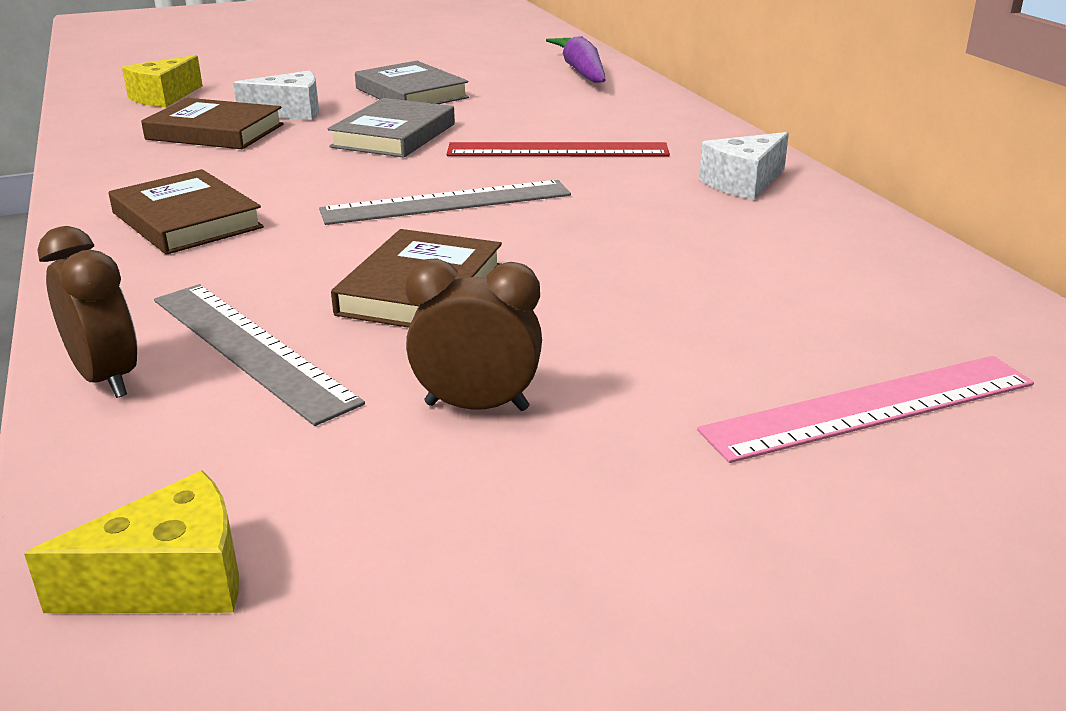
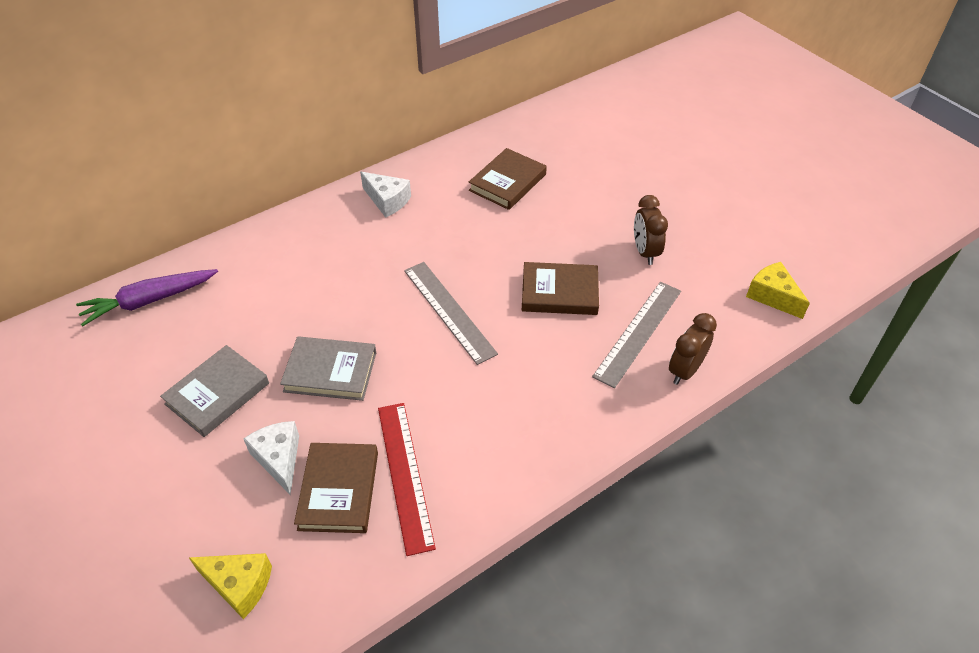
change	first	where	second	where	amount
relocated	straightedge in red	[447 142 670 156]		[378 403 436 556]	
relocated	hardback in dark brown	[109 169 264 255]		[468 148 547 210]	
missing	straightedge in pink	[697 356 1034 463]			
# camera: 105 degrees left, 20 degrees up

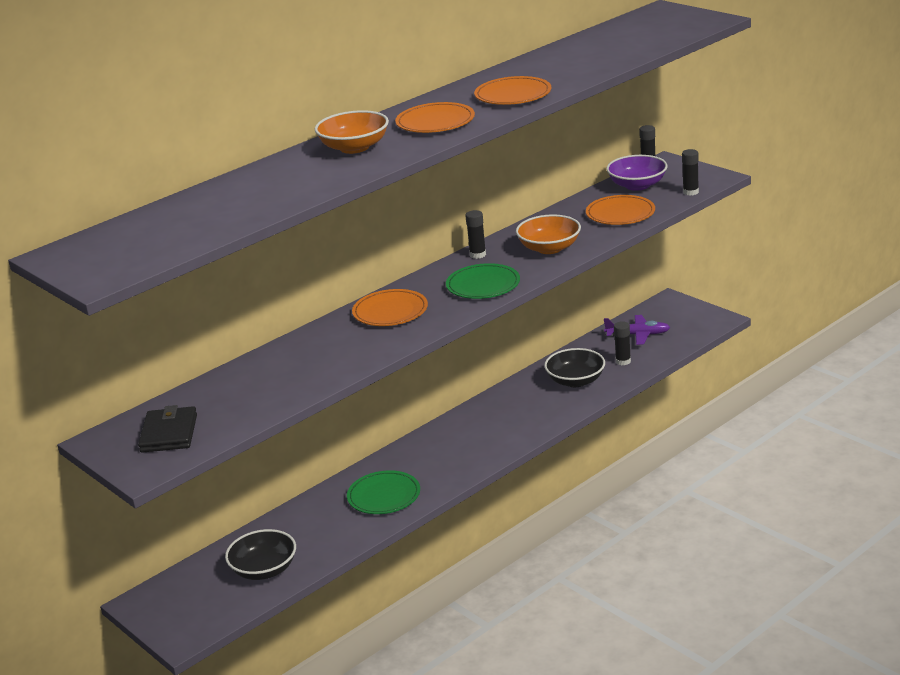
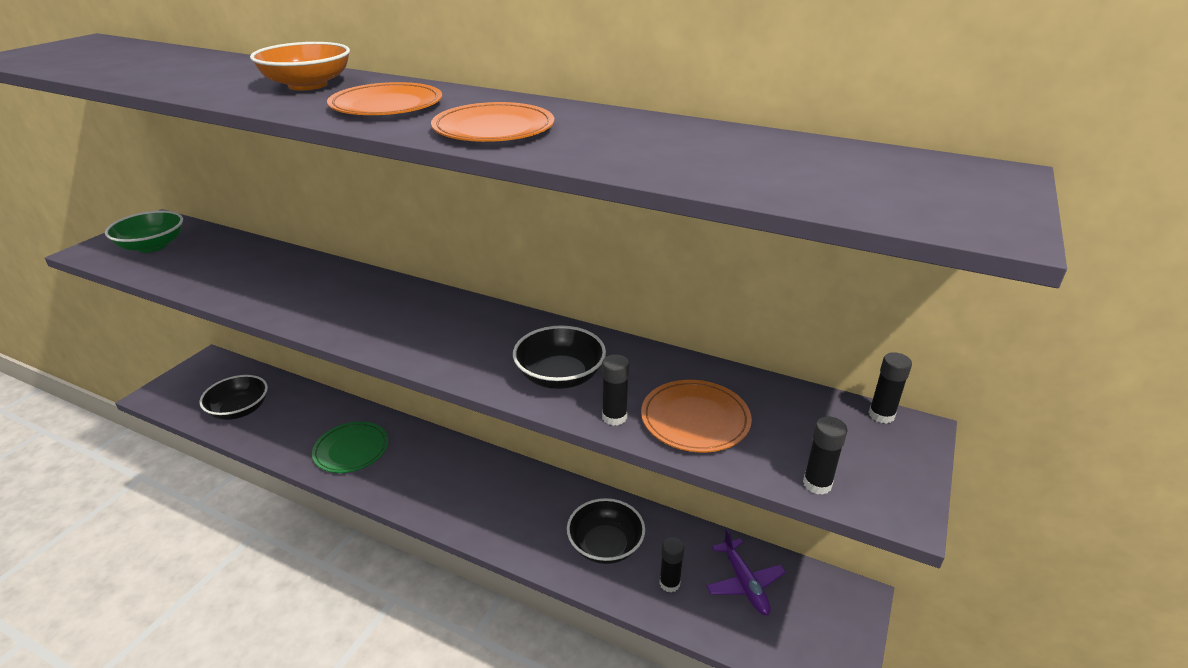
change	first	where	second	where	amount
missing	serving bowl in violet	[606 155 667 191]			
relocated	stick of glue in jet-black	[465 210 486 259]		[602 354 629 426]	
colour	serving bowl in orange	[516 214 581 254]	serving bowl in jet-black	[513 325 606 389]	
missing	plate in green	[446 263 520 299]			
missing	plate in orange	[352 289 428 326]			
exchanged	billfold in jet-black	[138 405 197 453]	serving bowl in green	[105 211 183 253]	
# camera: 65 degrees right, 5 degrees up

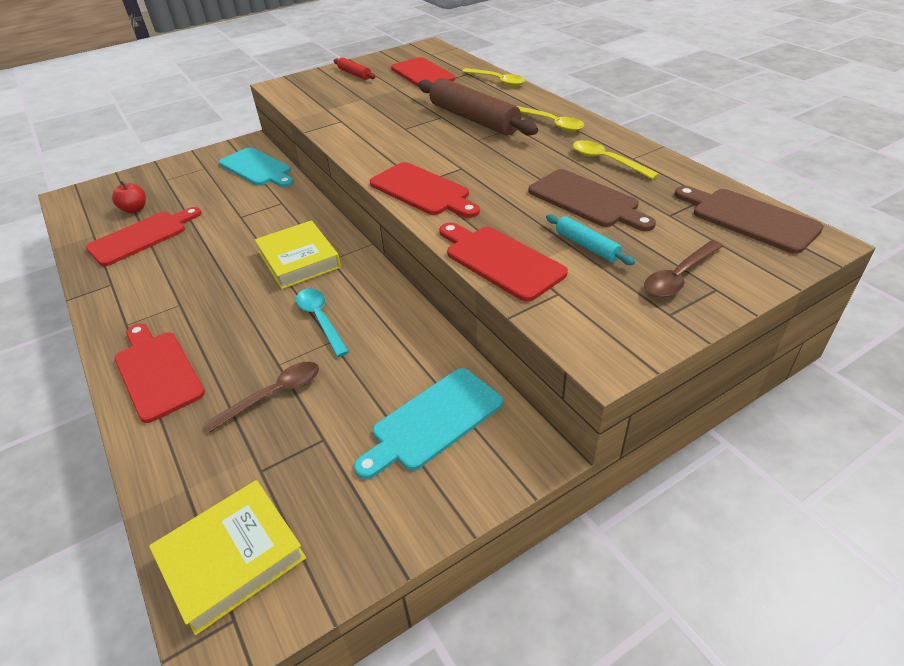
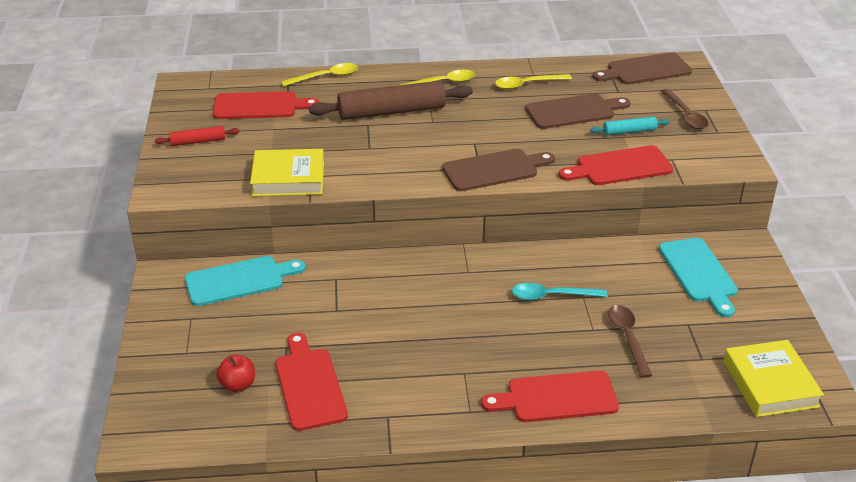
change	first	where	second	where	amount
colour	cutting board in red	[370 162 480 218]	cutting board in dark brown	[442 149 555 191]	
relocated	hardback in yellow	[255 221 341 289]		[250 149 324 196]	
# camera: 65 degrees left, 5 degrees down

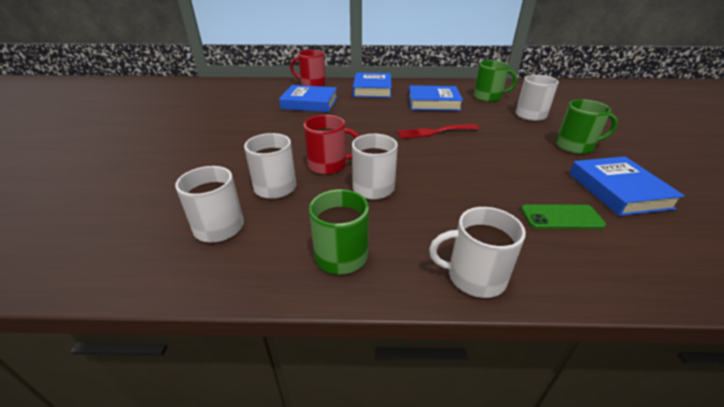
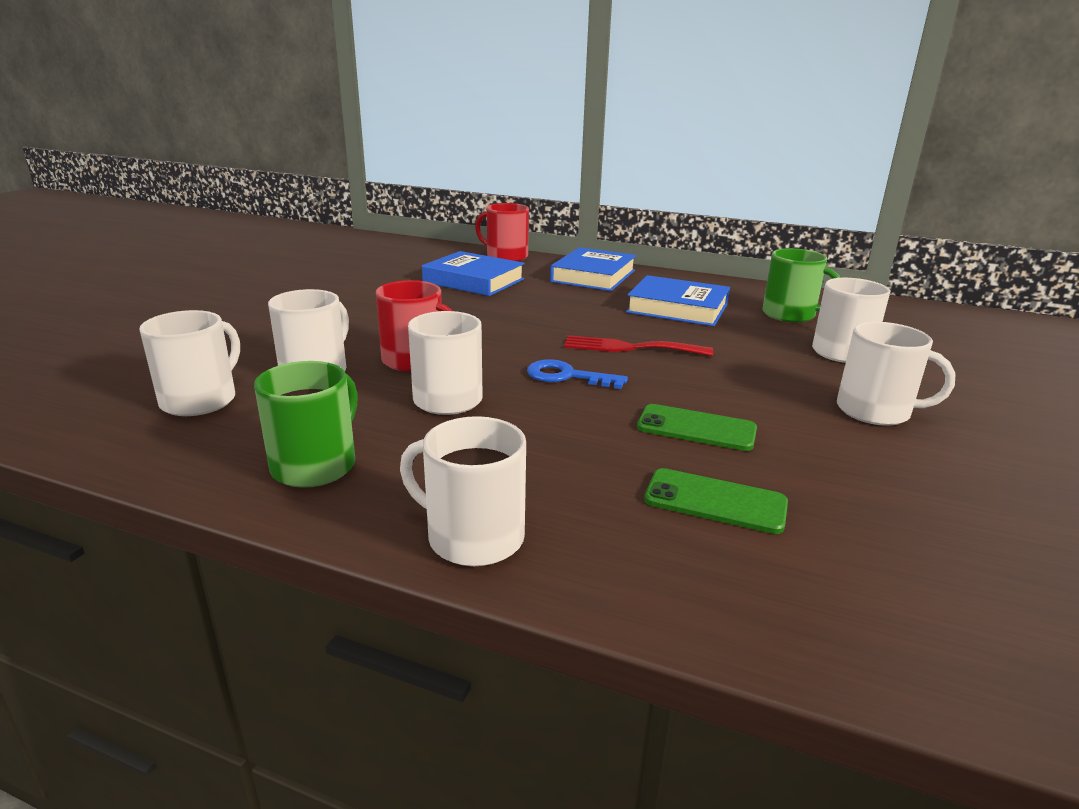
change	first	where	second	where	amount
colour	tea mug in green	[556 99 618 154]	tea mug in pure white	[837 322 956 426]	
missing	hardback in cobalt	[569 156 685 216]			
appeared			latchkey in cobalt	[527 359 628 389]	
appeared			phone in green	[637 404 757 451]	
# camera: 20 degrees right, 10 degrees down

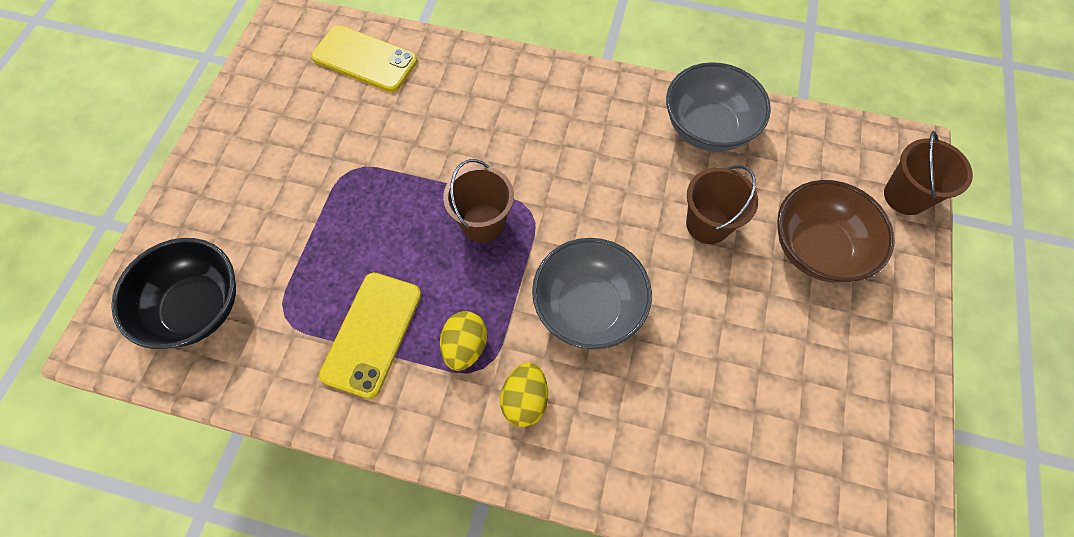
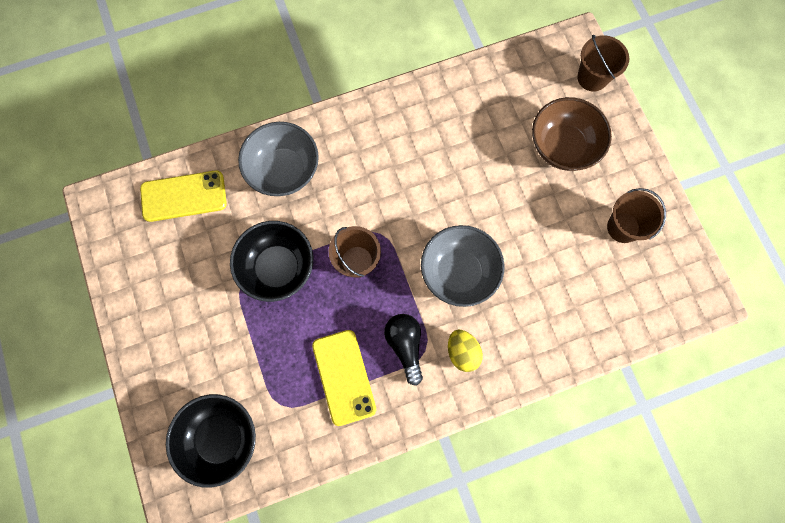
change	first	where	second	where	amount
relocated	serving bowl in gray	[666 62 771 152]		[238 122 319 196]	
relocated	sand bucket in dark brown	[686 165 758 244]		[607 188 666 243]	
exchanged	egg shape in yellow	[440 311 487 371]	light bulb in jet-black	[384 314 423 386]	
appeared			serving bowl in jet-black	[230 221 313 302]	
# camera: 35 degrees left, 10 degrees up

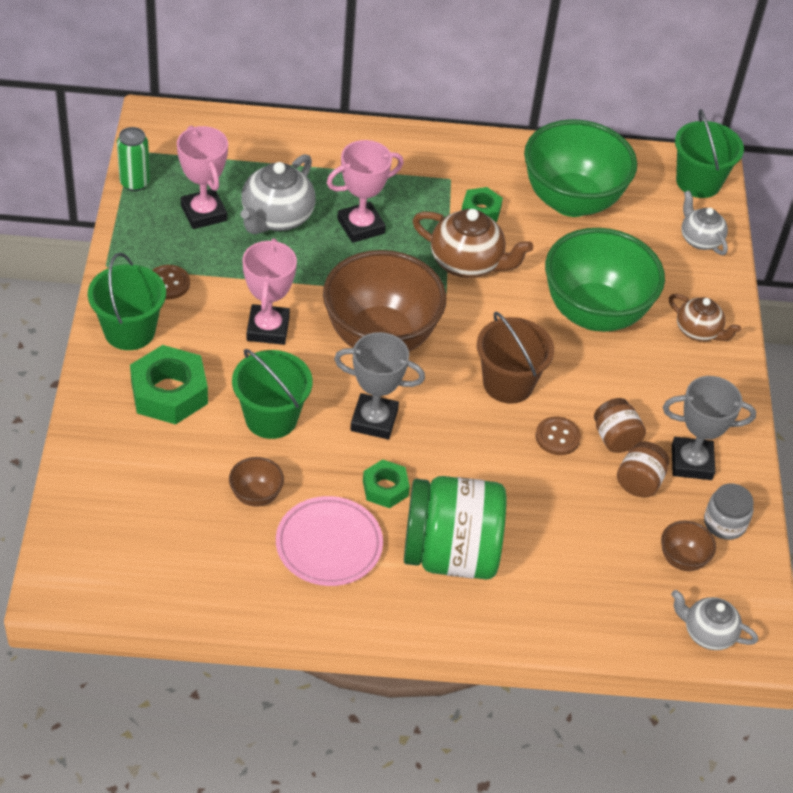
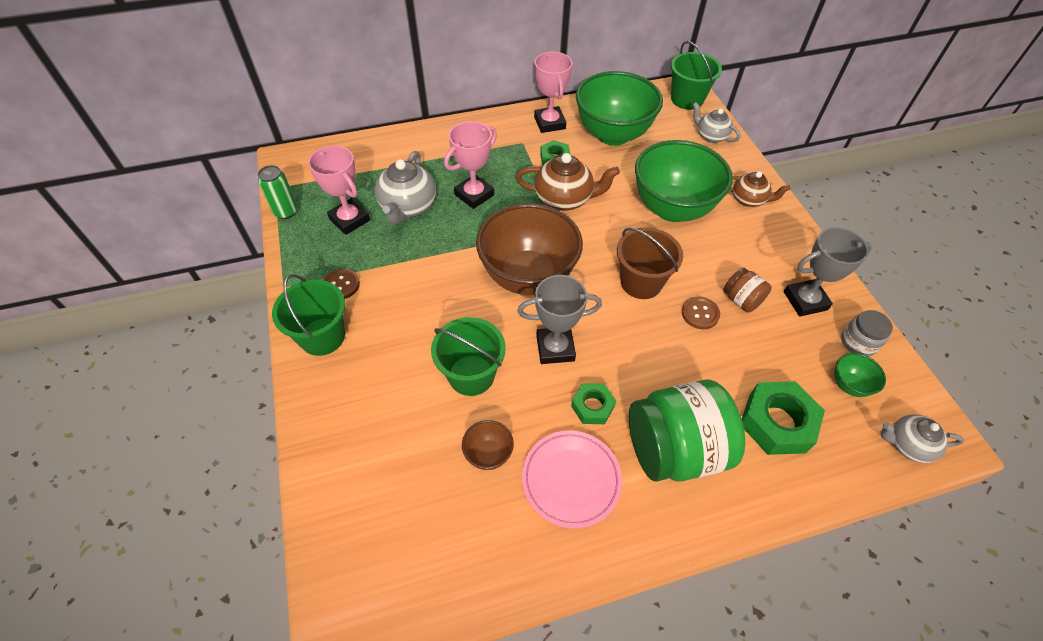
change	first	where	second	where	amount
relocated	prize cup in pink	[243 238 297 345]		[534 52 573 133]	
relocated	hexagon nut in green	[130 345 208 424]		[742 381 825 455]	
missing	jam jar in dark brown	[617 441 669 497]			
colour	serving bowl in dark brown	[661 520 716 571]	serving bowl in green	[834 353 886 397]	
# camera: 15 degrees left, 5 degrees up

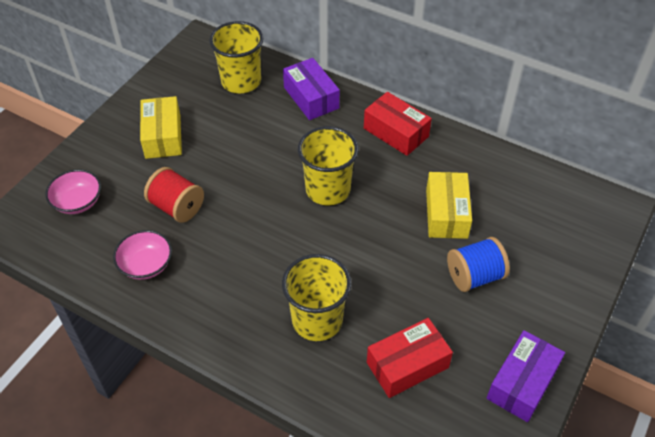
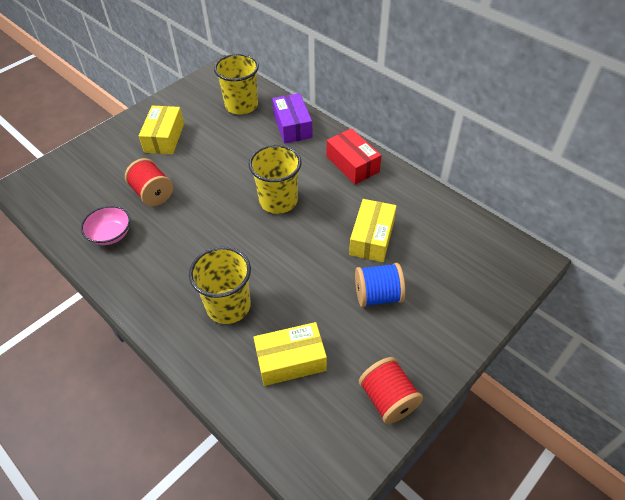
change	first	where	second	where	amount
missing	serving bowl in pink	[45 169 101 214]			
colour	parcel in red	[367 318 453 398]	parcel in yellow	[253 322 327 386]	
exchanged	parcel in violet	[487 330 565 422]	spool in red	[359 357 423 424]	
# camera: 15 degrees right, 0 degrees up

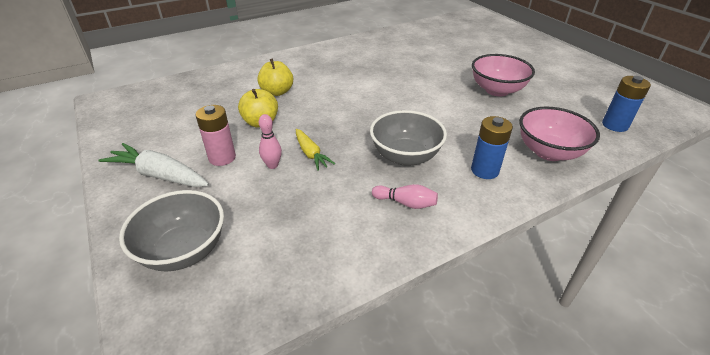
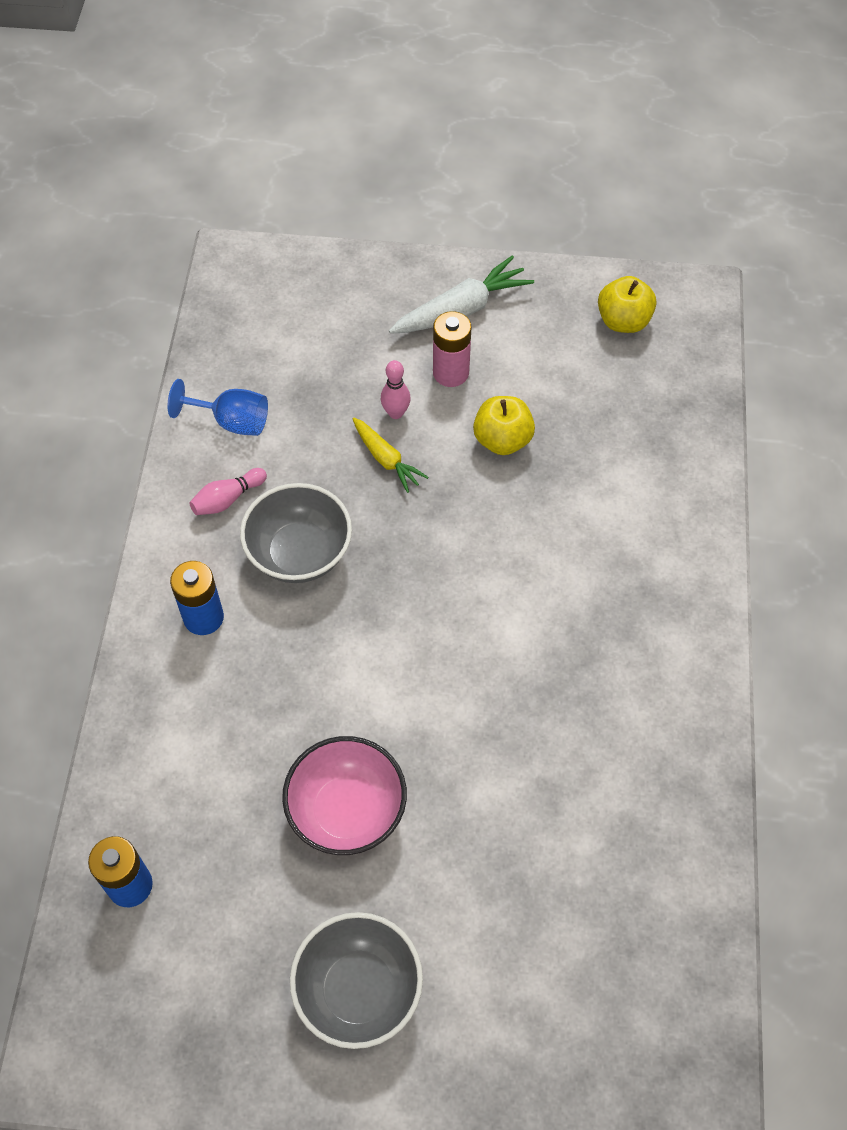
change	first	where	second	where	amount
relocated	apple fruit in yellow	[257 58 293 96]		[598 276 656 333]	
missing	serving bowl in pink	[519 107 600 161]			
spun	carrot in yellow	[296 129 335 171]		[353 418 428 493]	135 degrees counterclockwise
relocated	serving bowl in gray	[119 190 224 272]		[290 912 423 1049]	
appeared			chalice in cobalt	[167 379 268 436]	
# camera: 125 degrees right, 20 degrees up

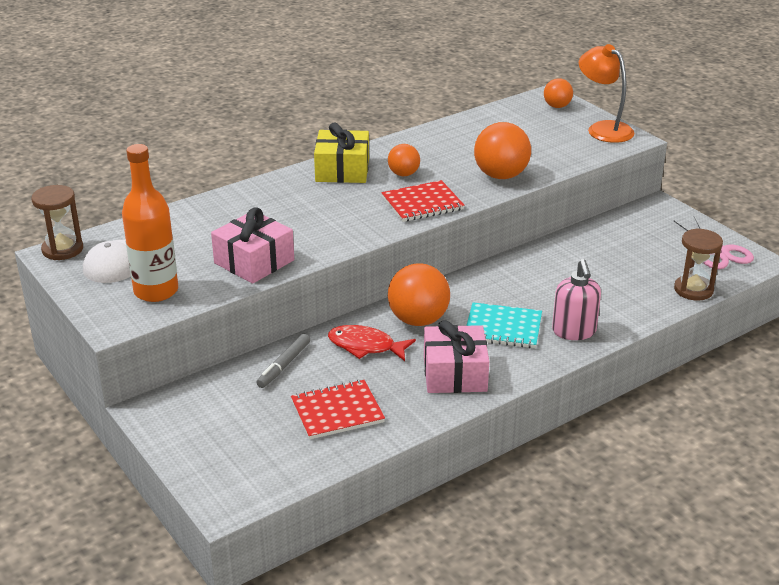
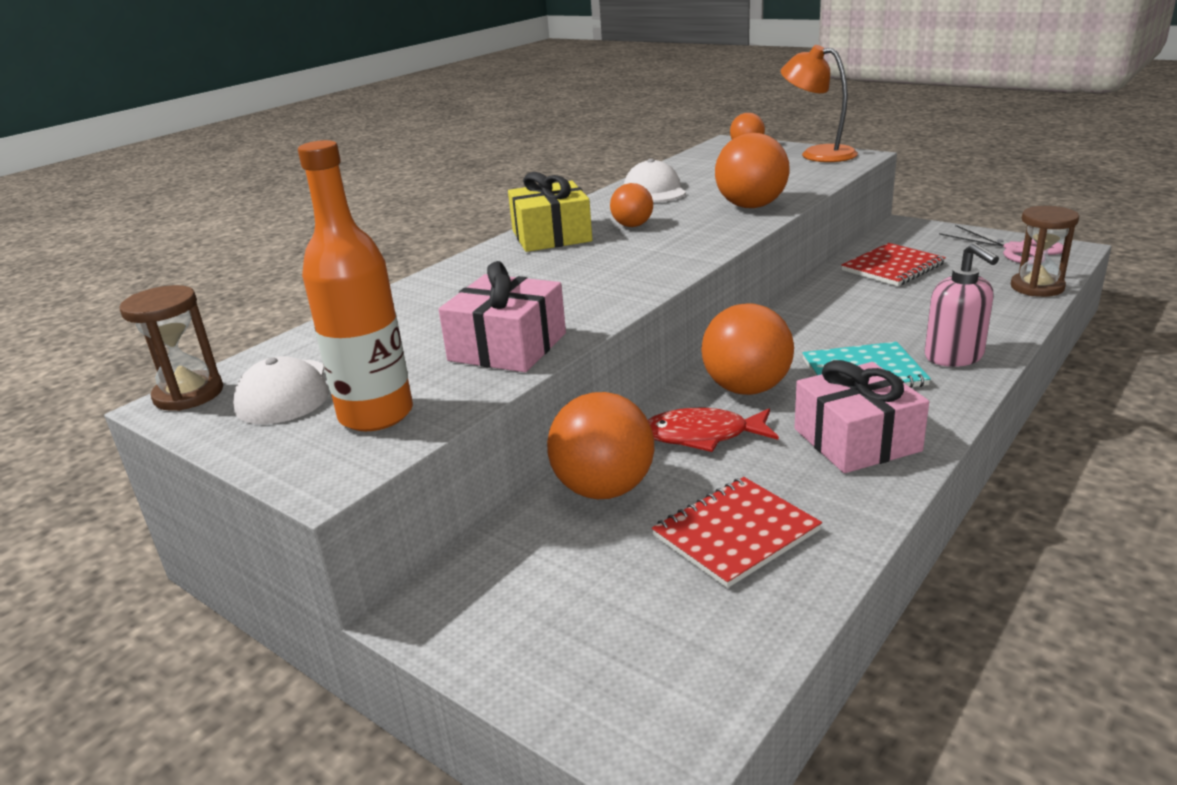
change	first	where	second	where	amount
relocated	exercise book in red	[381 180 465 222]		[841 243 946 286]	
exchanged	felt pen in gray	[256 334 310 388]	sphere in orange	[547 392 654 499]	
appeared			peaked cap in pure white	[624 159 686 202]	
# camera: 15 degrees left, 5 degrees down

